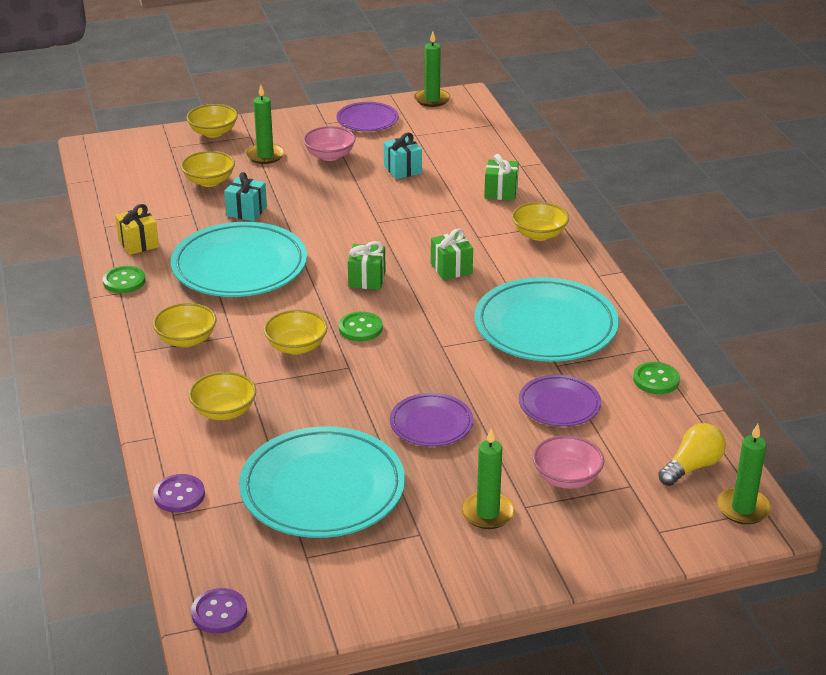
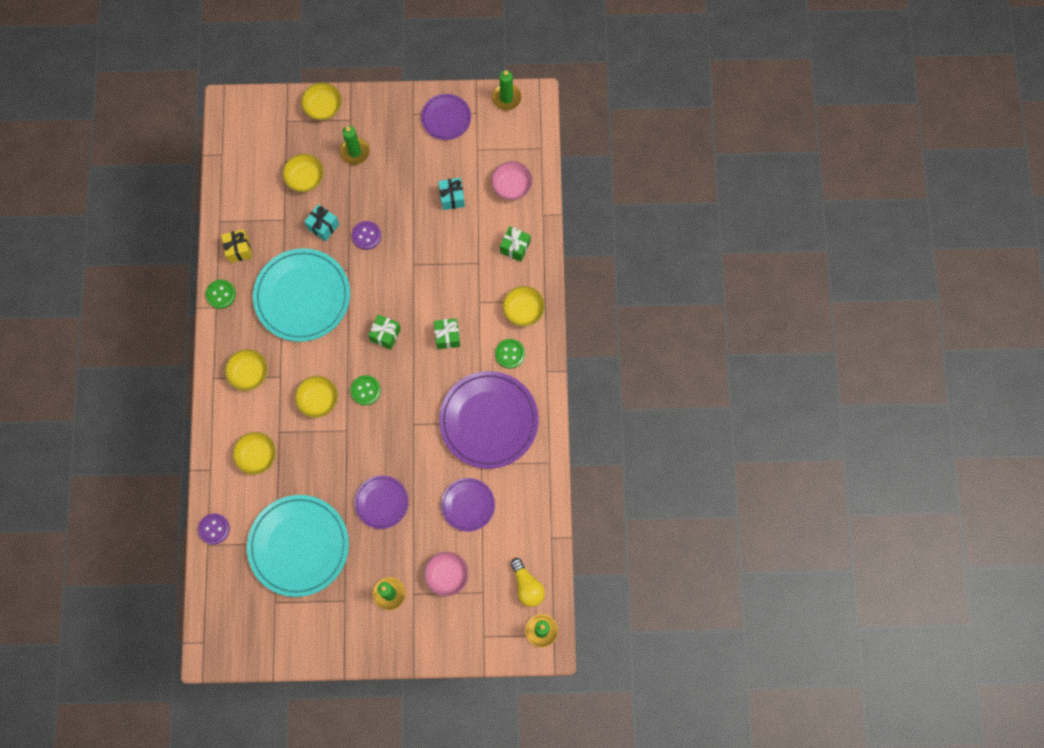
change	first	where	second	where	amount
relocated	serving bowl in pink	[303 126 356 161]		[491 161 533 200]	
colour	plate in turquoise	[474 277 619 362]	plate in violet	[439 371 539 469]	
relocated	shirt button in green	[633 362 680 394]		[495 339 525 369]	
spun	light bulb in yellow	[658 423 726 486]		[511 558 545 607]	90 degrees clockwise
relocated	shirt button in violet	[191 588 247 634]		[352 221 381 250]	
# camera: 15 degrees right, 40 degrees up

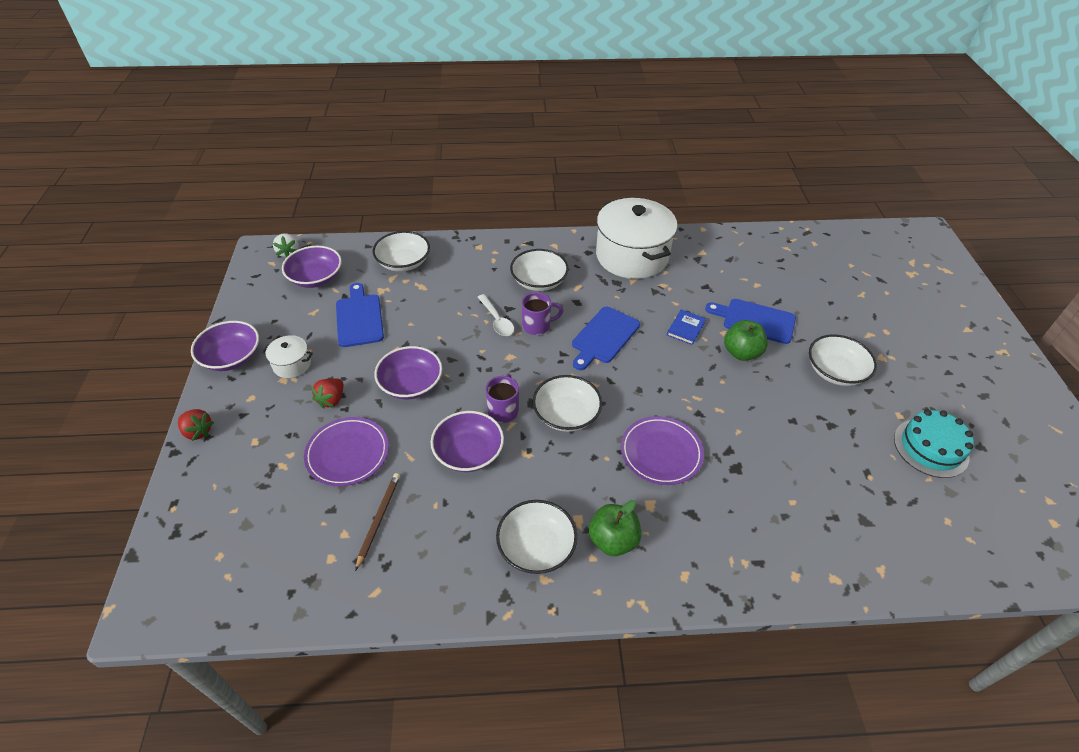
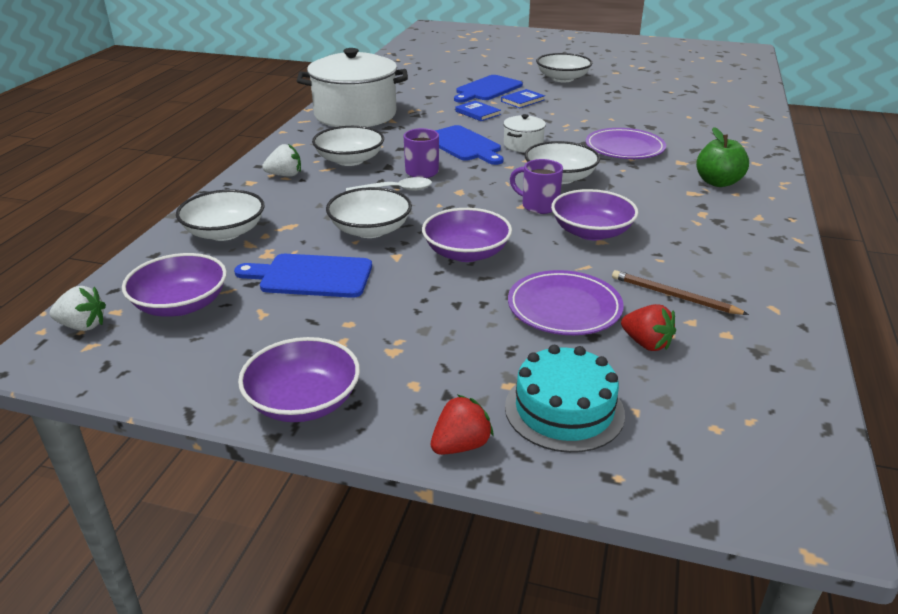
change	first	where	second	where	amount
exchanged	apple fruit in green	[724 320 768 361]	hardback in cobalt	[501 89 545 108]	
relocated	pot in pure white	[262 335 313 378]		[503 114 546 152]	
relocated	toy strawberry in red	[311 378 343 409]		[621 304 676 351]	
relocated	cake in turquoise	[894 409 974 478]		[505 345 625 453]	
relocated	serving bowl in pure white	[496 500 577 574]		[326 187 412 238]	
appeared			toy strawberry in pure white	[262 144 301 177]	
# camera: 70 degrees left, 15 degrees down

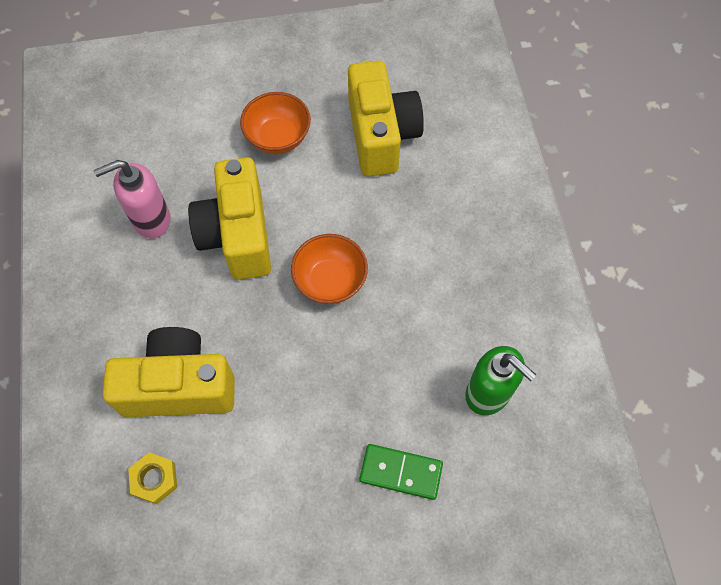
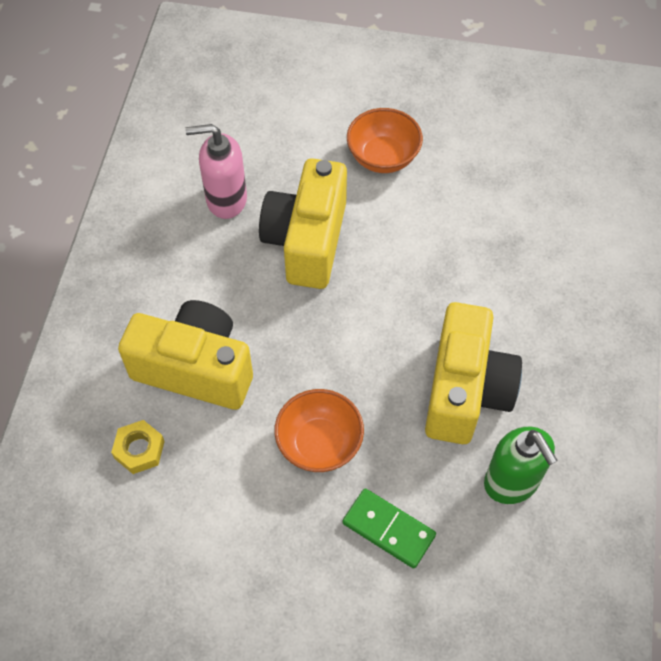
change	first	where	second	where	amount
relocated	compact camera in yellow	[348 60 424 177]		[425 302 522 444]	
relocated	serving bowl in orange	[291 234 368 304]		[274 389 364 472]	
# camera: 20 degrees right, 5 degrees down

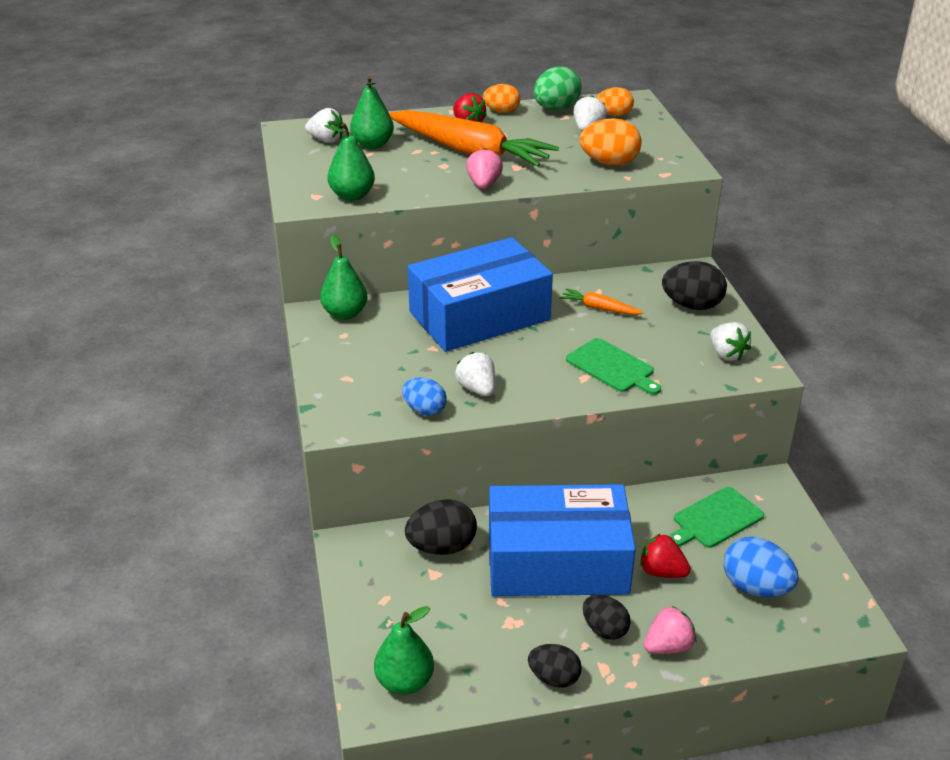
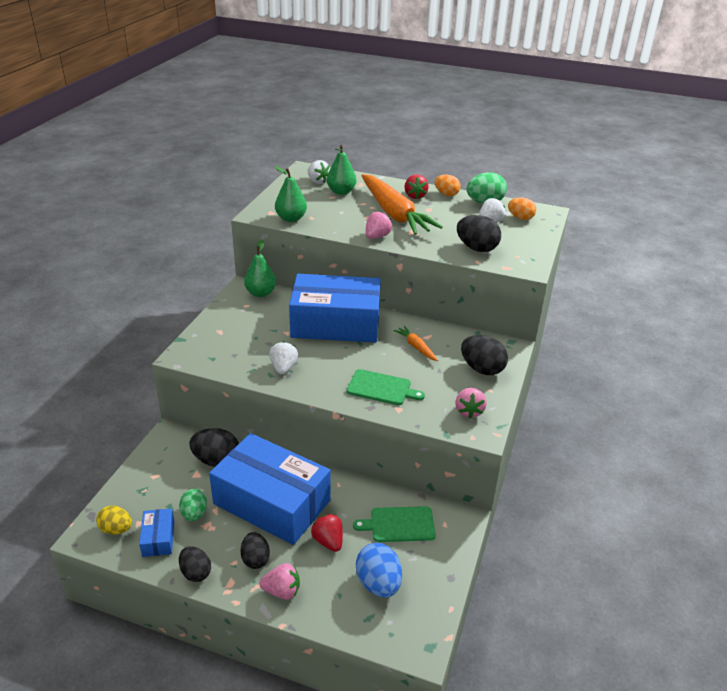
change	first	where	second	where	amount
colour	egg shape in orange	[580 118 642 166]	egg shape in jet-black	[457 215 501 252]	
colour	toy strawberry in pure white	[710 322 751 361]	toy strawberry in pink	[455 388 487 419]	
spun	cutting board in green	[566 338 661 395]		[346 369 425 405]	60 degrees counterclockwise
missing	egg shape in cobalt	[402 377 447 416]			
exchanged	toy pear in green	[374 606 434 695]	egg shape in yellow	[96 506 132 535]	
appeared			egg shape in green	[179 489 207 521]	
appeared			parcel in cobalt	[139 508 174 557]	
# camera: 30 degrees right, 0 degrees up

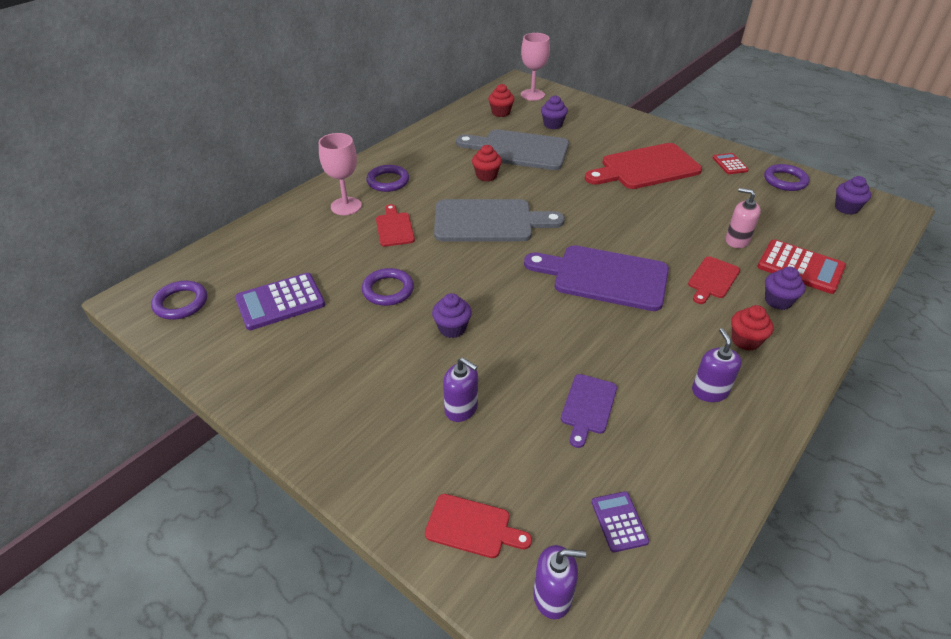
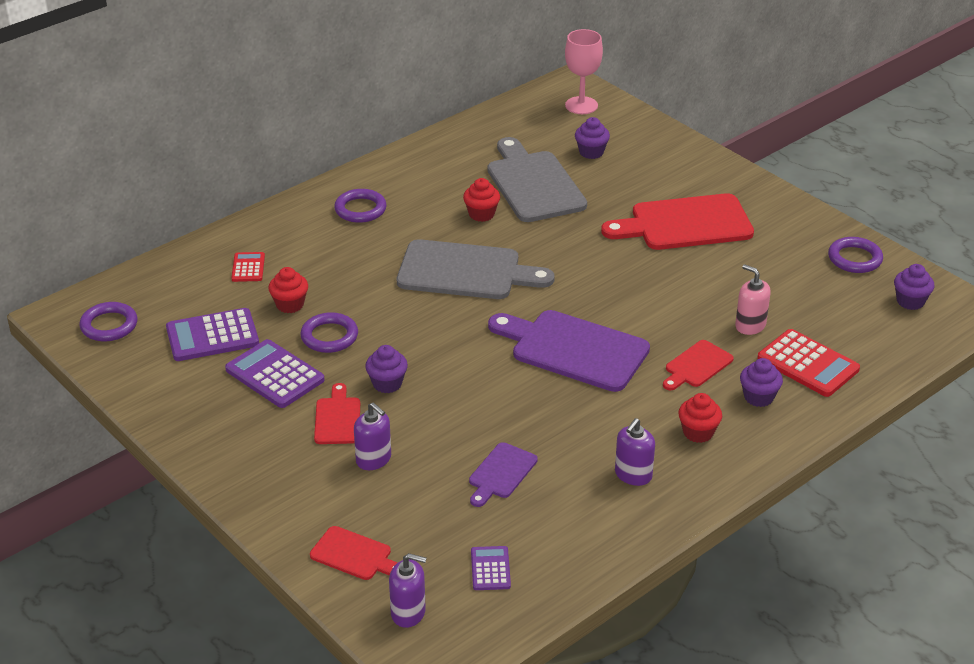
change	first	where	second	where	amount
relocated	fairy cake in red	[488 84 515 117]		[269 267 308 313]	
spun	cutting board in gray	[456 129 569 170]		[487 137 587 222]	45 degrees clockwise
missing	chalice in pink	[319 133 362 215]			
relocated	pocket calculator in red	[713 153 749 174]		[231 252 265 282]	
relocated	cutting board in red	[376 204 415 247]		[314 383 360 444]	
spun	soap dispenser in violet	[692 328 742 402]		[615 418 655 486]	150 degrees counterclockwise
appeared			pocket calculator in violet	[225 339 325 408]	
# camera: 10 degrees right, 5 degrees down

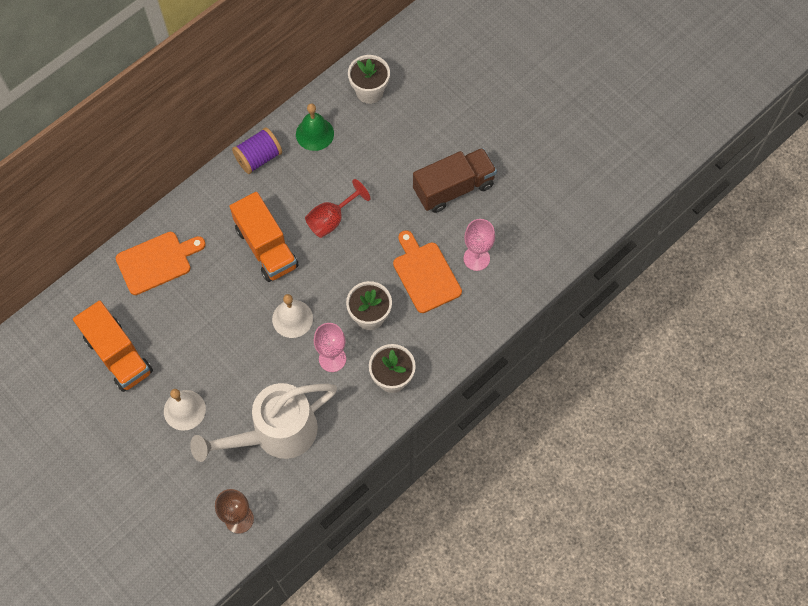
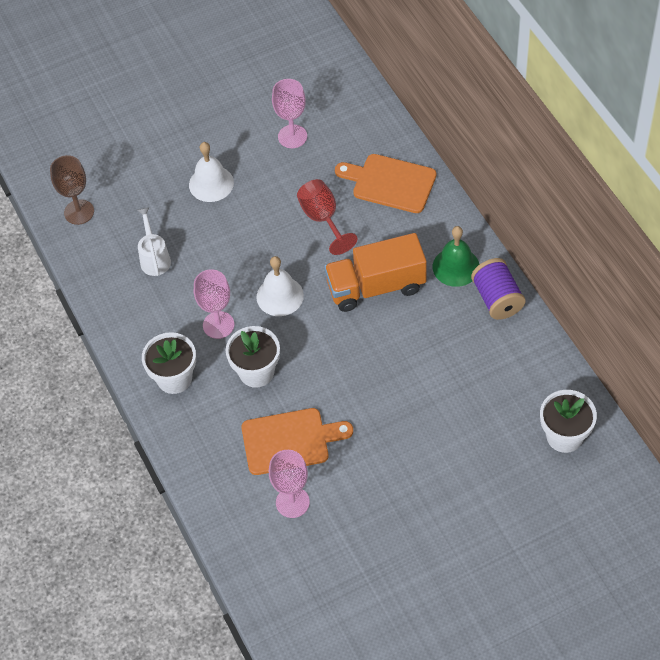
change	first	where	second	where	amount
relocated	hand bell in green	[296 103 334 151]		[433 226 480 287]	
missing	toy truck in dark brown	[413 148 497 213]			
relocated	chalice in red	[305 179 370 238]		[297 179 358 255]	
spun	cutting board in orange	[116 232 206 295]		[335 154 437 213]	120 degrees clockwise
exchanged	toy truck in orange	[73 301 153 392]	chalice in pink	[272 79 307 148]	
size	watering can in pure white	[190 383 337 462]		[138 207 171 276]	x0.45
# camera: 110 degrees right, 10 degrees down

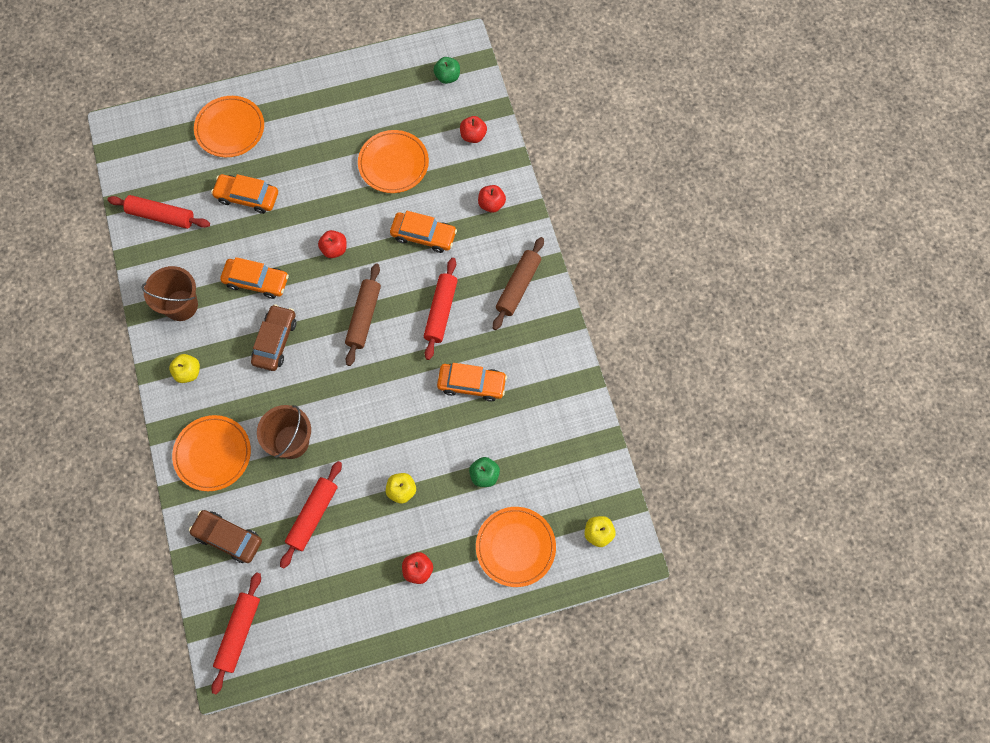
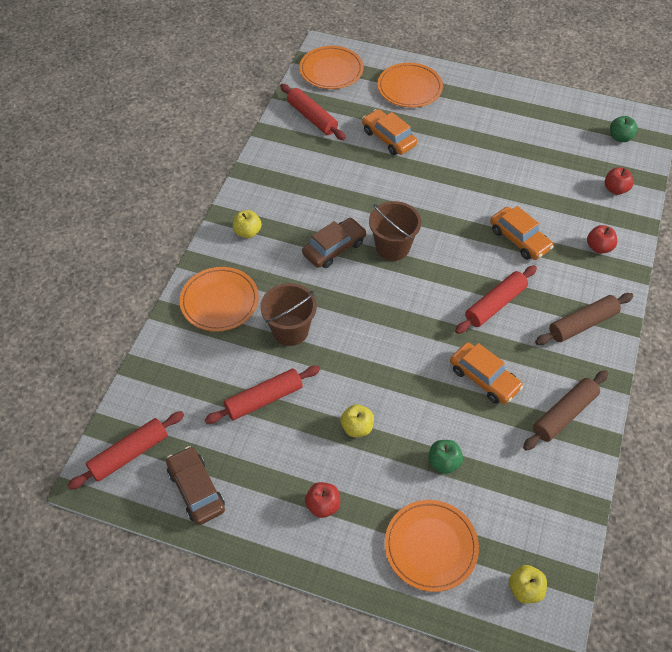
change	first	where	second	where	amount
relocated	plate in orange	[358 130 429 193]		[299 46 364 89]	
missing	apple fruit in red	[318 230 347 258]			
missing	car in orange	[220 257 289 299]			
relocated	dough roller in dark brown	[345 263 381 366]		[523 370 608 451]	
relocated	sand bucket in dark brown	[141 266 198 321]		[369 201 421 261]	
relocated	car in dark brown	[189 510 262 563]		[166 446 225 525]	
# camera: 35 degrees right, 15 degrees down

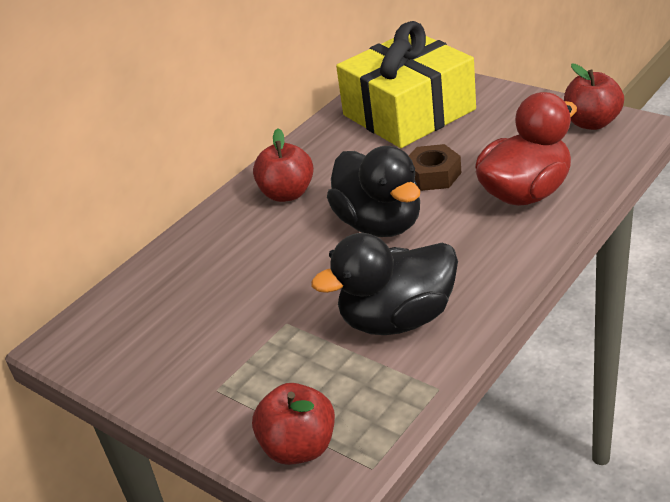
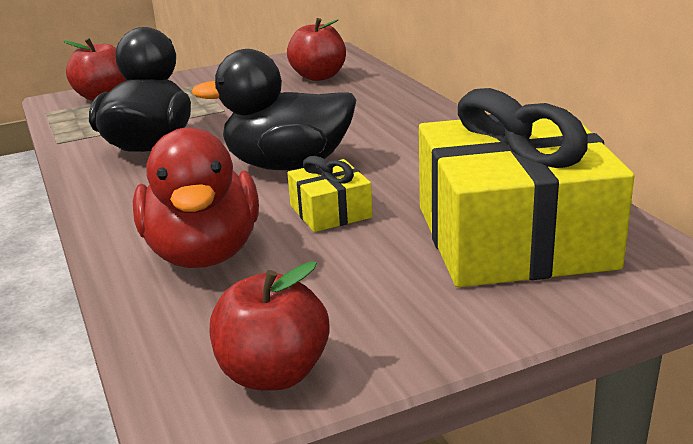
change	first	where	second	where	amount
relocated	apple fruit in red	[253 128 314 202]		[287 18 346 81]	
exchanged	hexagon nut in dark brown	[409 144 462 191]	gift in yellow	[287 156 373 232]	
# camera: 115 degrees right, 10 degrees down

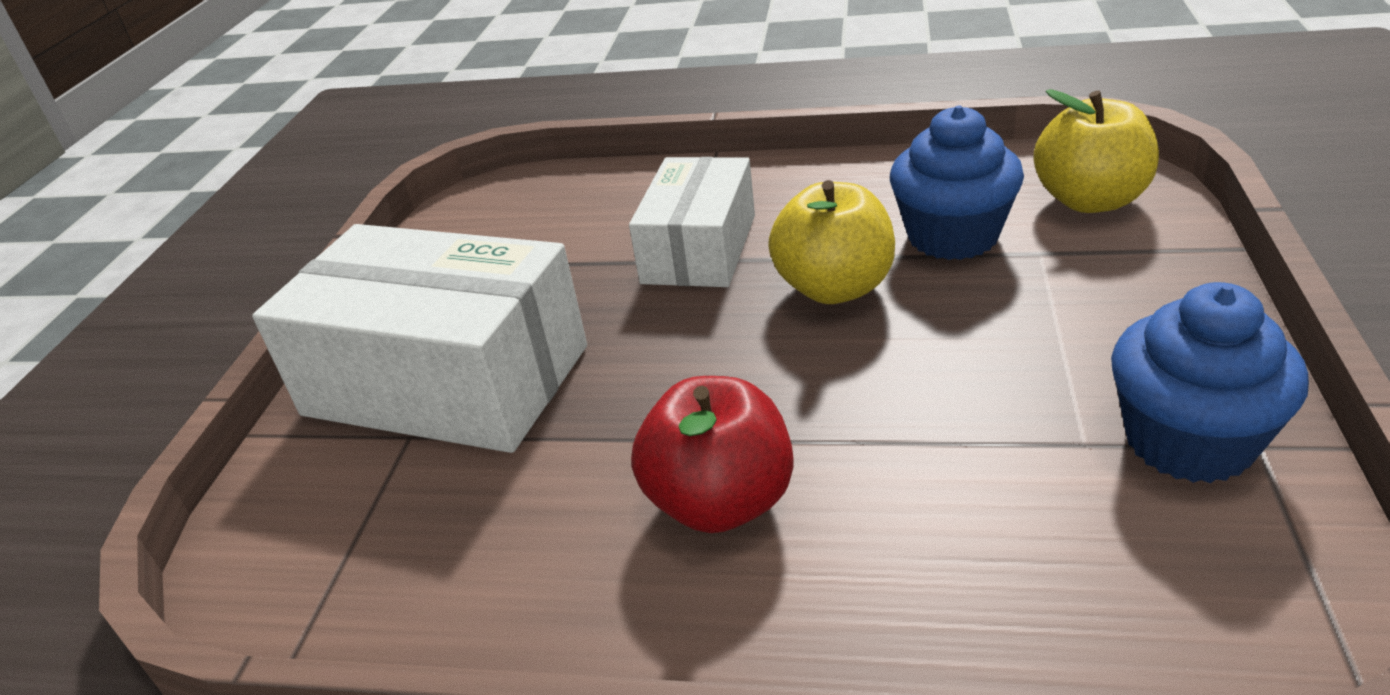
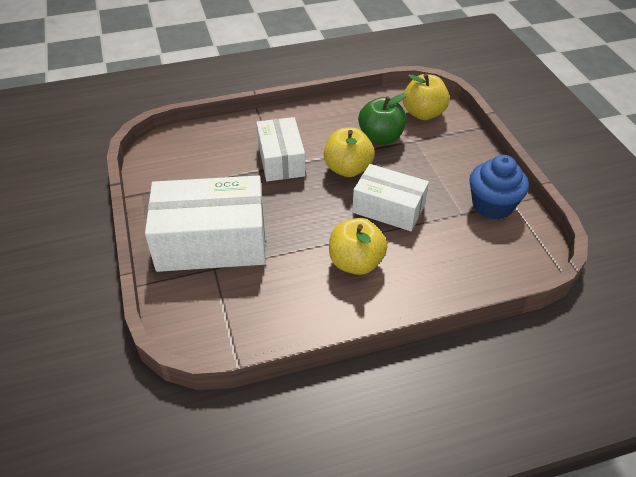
change	first	where	second	where	amount
exchanged	fairy cake in cobalt	[890 106 1024 260]	apple fruit in green	[358 93 407 145]	
colour	apple fruit in red	[631 376 794 533]	apple fruit in yellow	[329 218 388 275]	
appeared			parcel in pure white	[352 164 429 231]	
# camera: 30 degrees left, 10 degrees up

